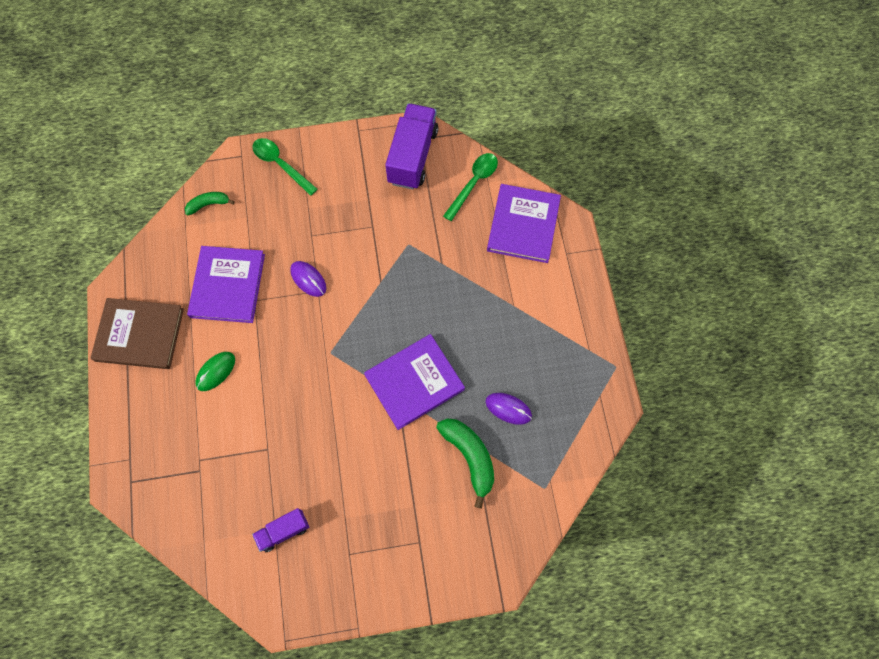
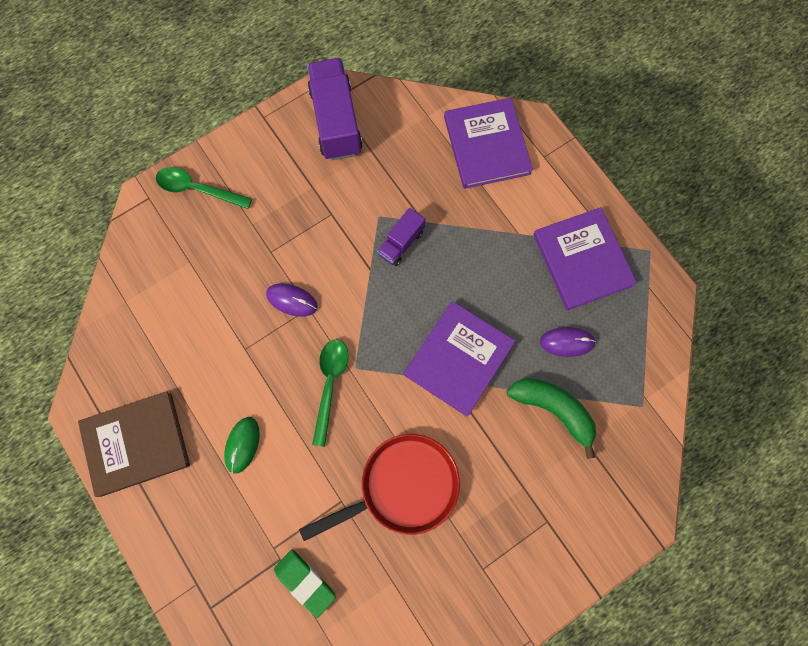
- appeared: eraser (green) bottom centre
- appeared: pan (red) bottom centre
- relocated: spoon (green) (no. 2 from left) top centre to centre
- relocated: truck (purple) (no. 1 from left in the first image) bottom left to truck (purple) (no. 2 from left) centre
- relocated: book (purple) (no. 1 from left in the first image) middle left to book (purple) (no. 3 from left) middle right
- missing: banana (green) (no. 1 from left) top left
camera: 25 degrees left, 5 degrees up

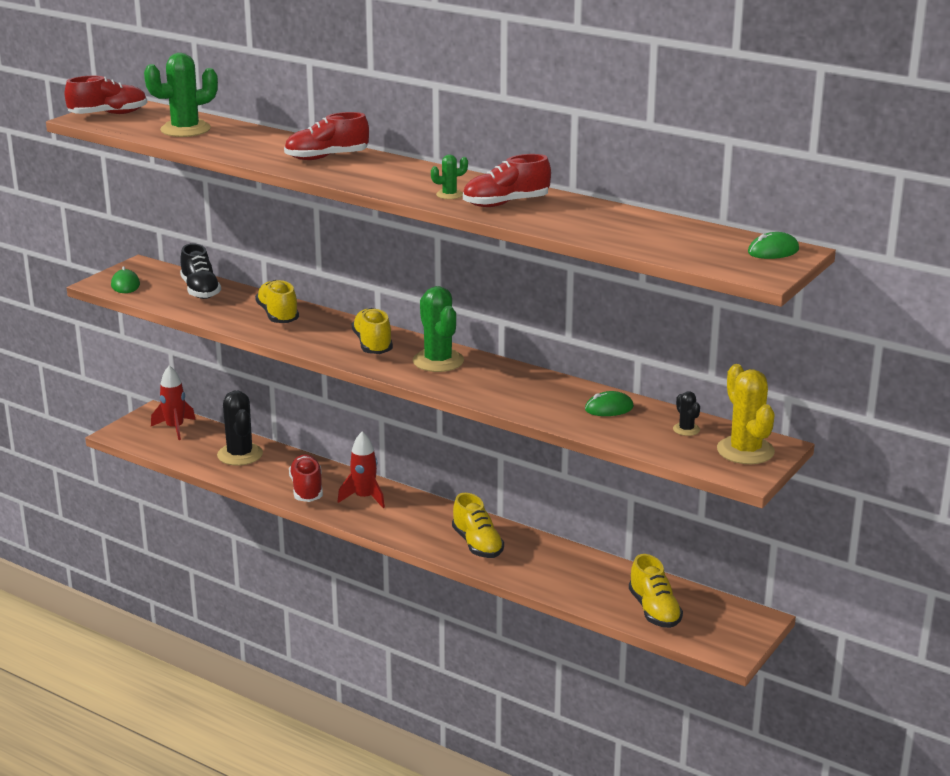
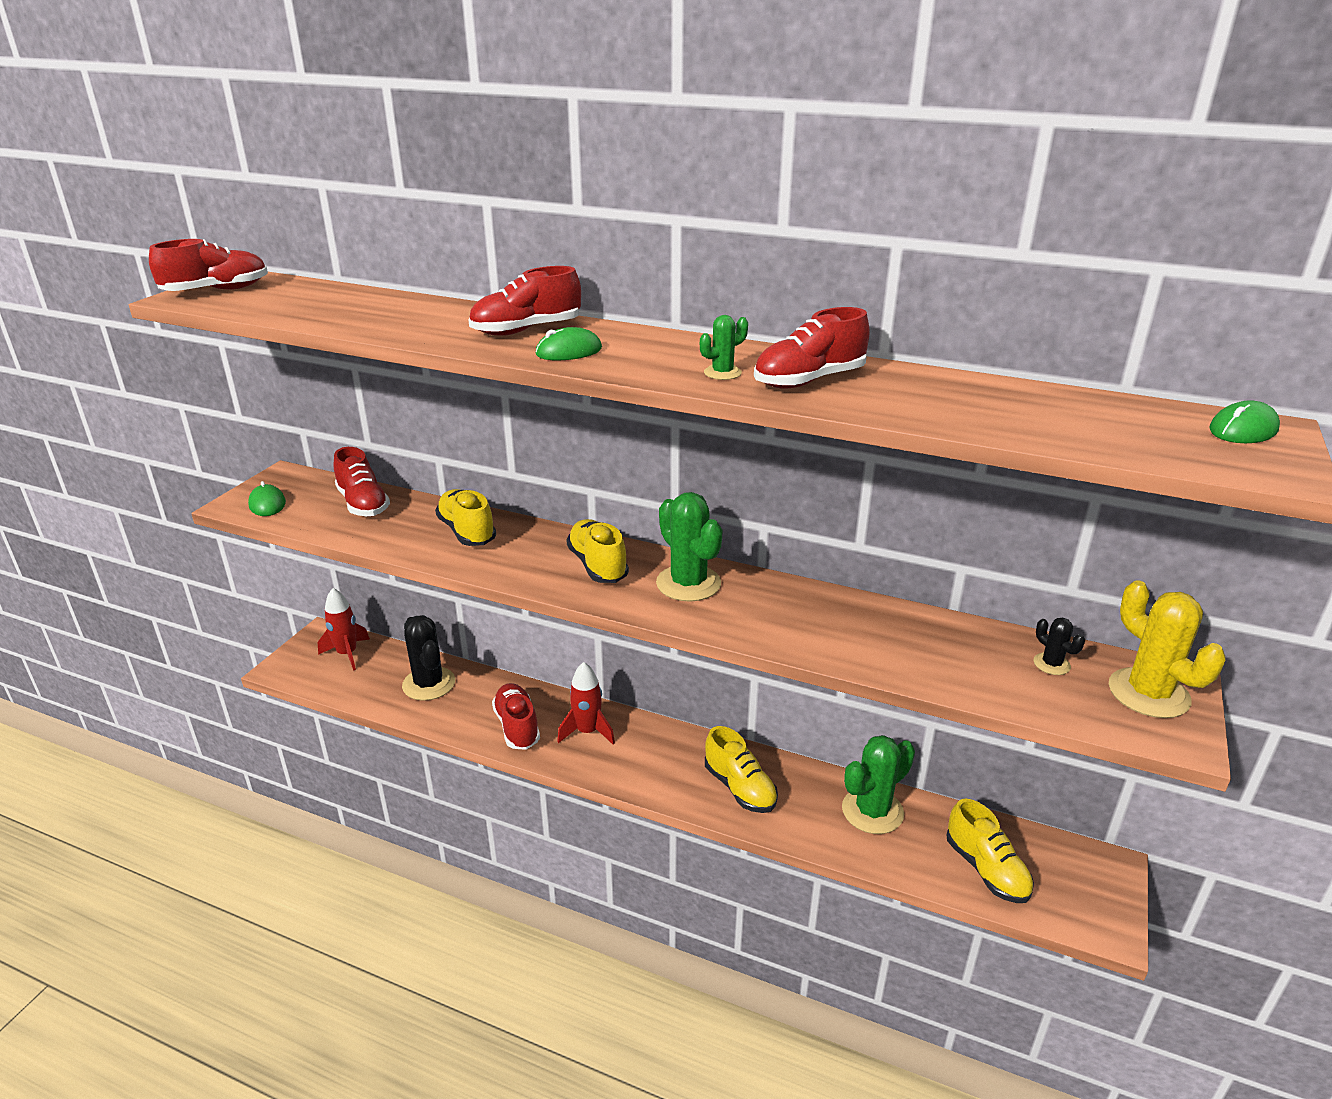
- colour: shoe (black) middle left to shoe (red) (no. 2 from left) middle left
- relocated: mouse (green) (no. 2 from left) centre to top centre
- relocated: cactus (green) (no. 1 from left in the first image) top left to cactus (green) (no. 3 from left) bottom centre
camera: 10 degrees left, 5 degrees up

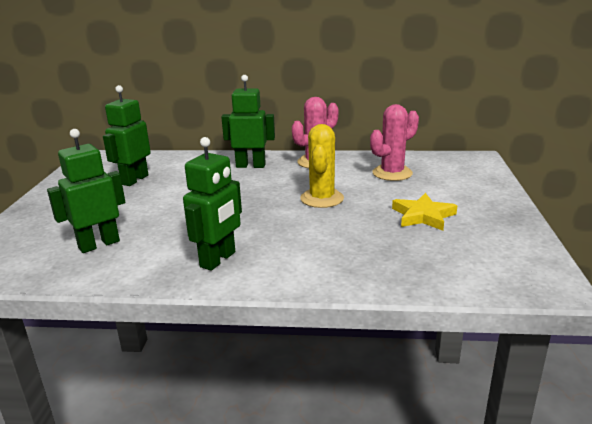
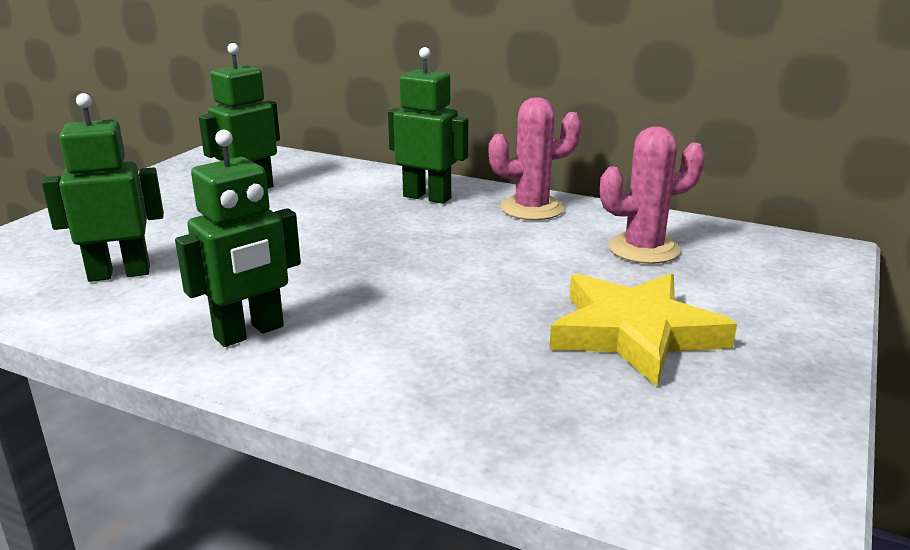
- size: star (yellow) middle right = middle right x1.51
- missing: cactus (yellow) centre
camera: 20 degrees right, 0 degrees up

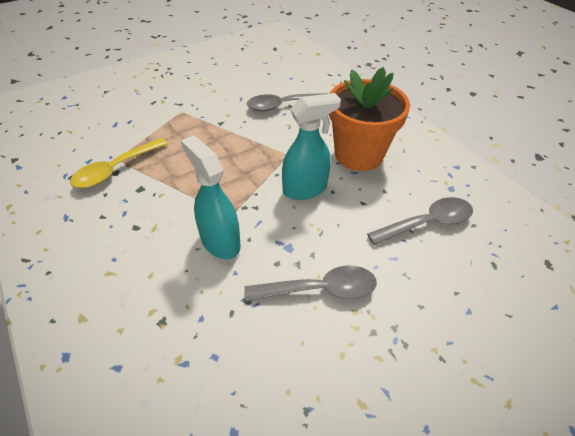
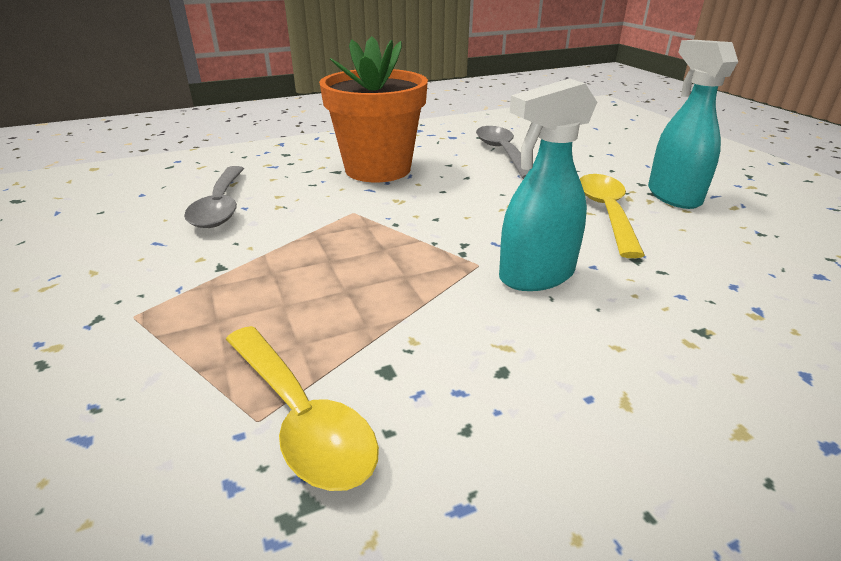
- colour: spoon (grey) (no. 2 from left) centre to spoon (yellow) (no. 2 from left) middle right
- relocated: spray bottle (turquoise) (no. 2 from left) centre to top right
camera: 80 degrees left, 15 degrees down

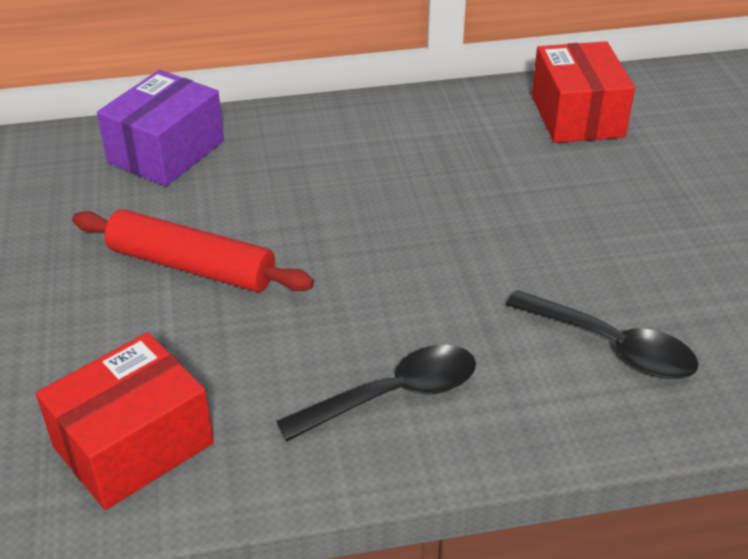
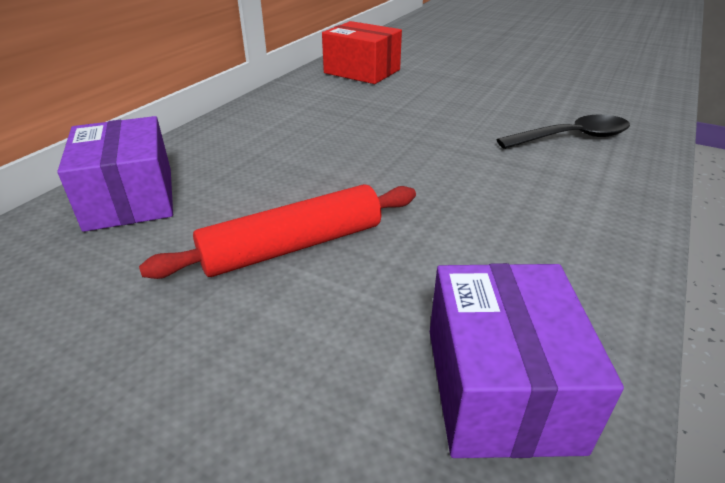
- colour: box (red) (no. 1 from left) bottom left to box (purple) (no. 2 from left) bottom right
- missing: spoon (black) (no. 1 from left) bottom centre
camera: 50 degrees left, 5 degrees down

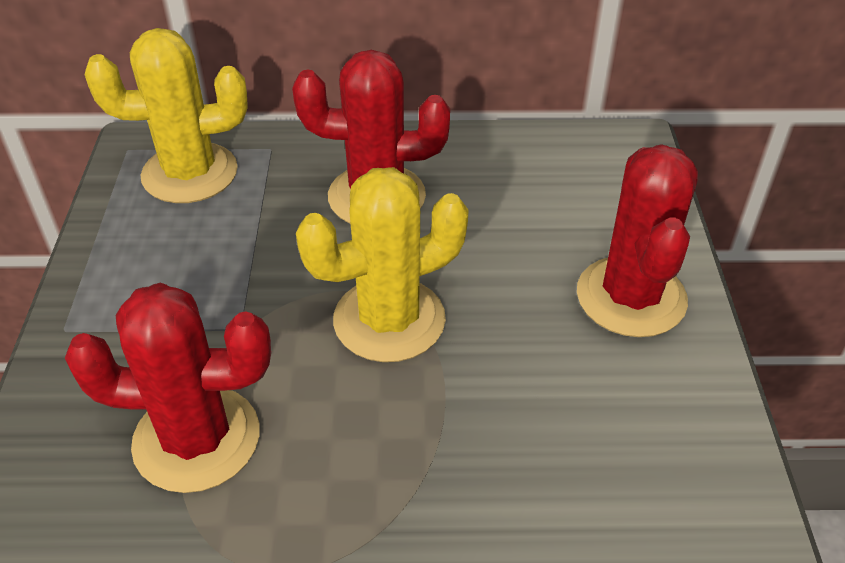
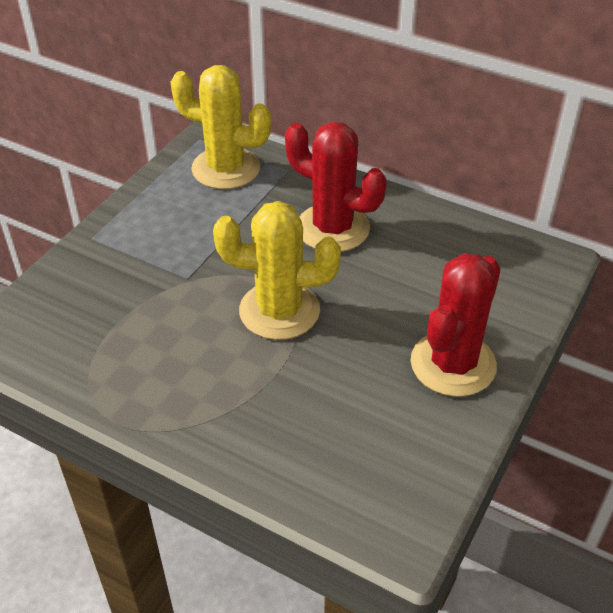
- missing: cactus (red) (no. 1 from left) bottom left
camera: 30 degrees right, 0 degrees up

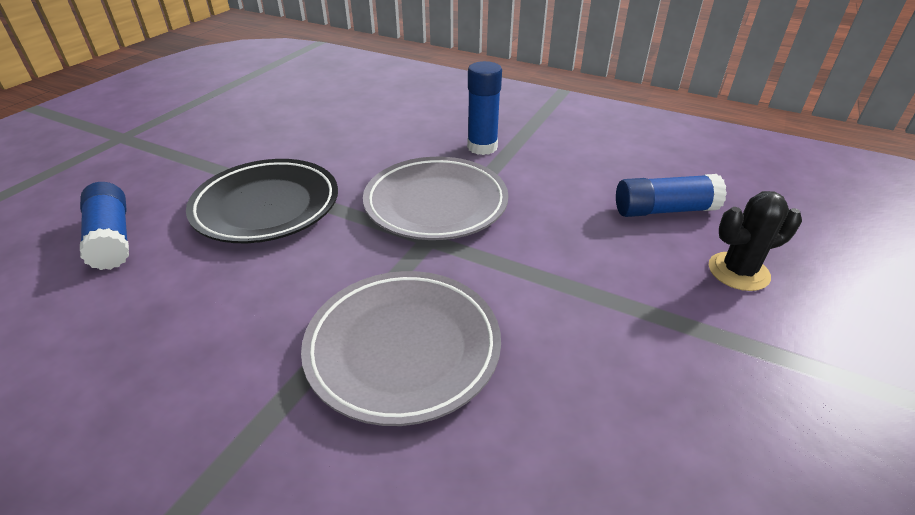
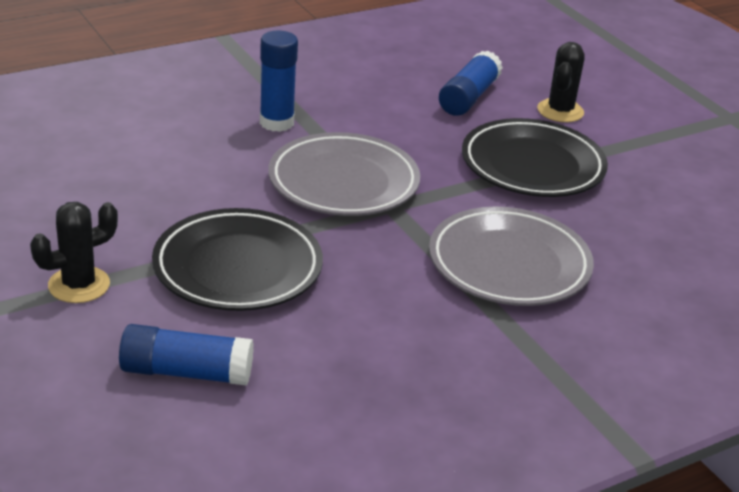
- appeared: cactus (black) (no. 1 from left) middle left
- appeared: plate (black) (no. 2 from left) top right
camera: 60 degrees left, 5 degrees down

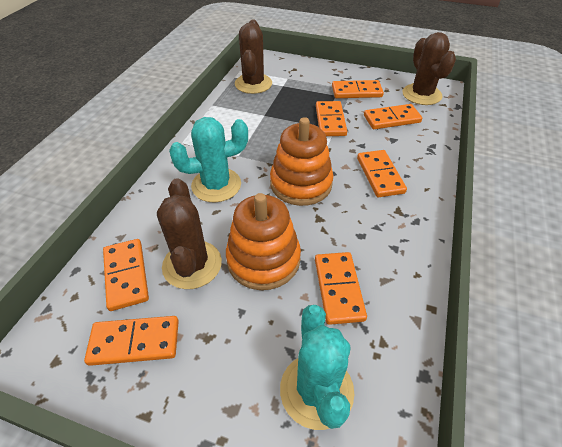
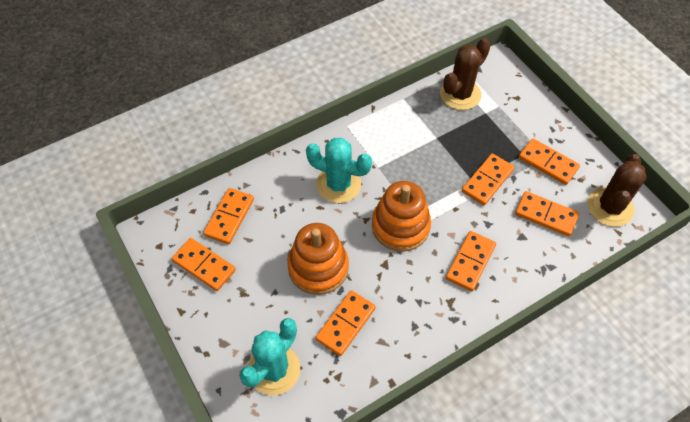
- missing: cactus (brown) (no. 1 from left) centre
camera: 40 degrees right, 10 degrees up

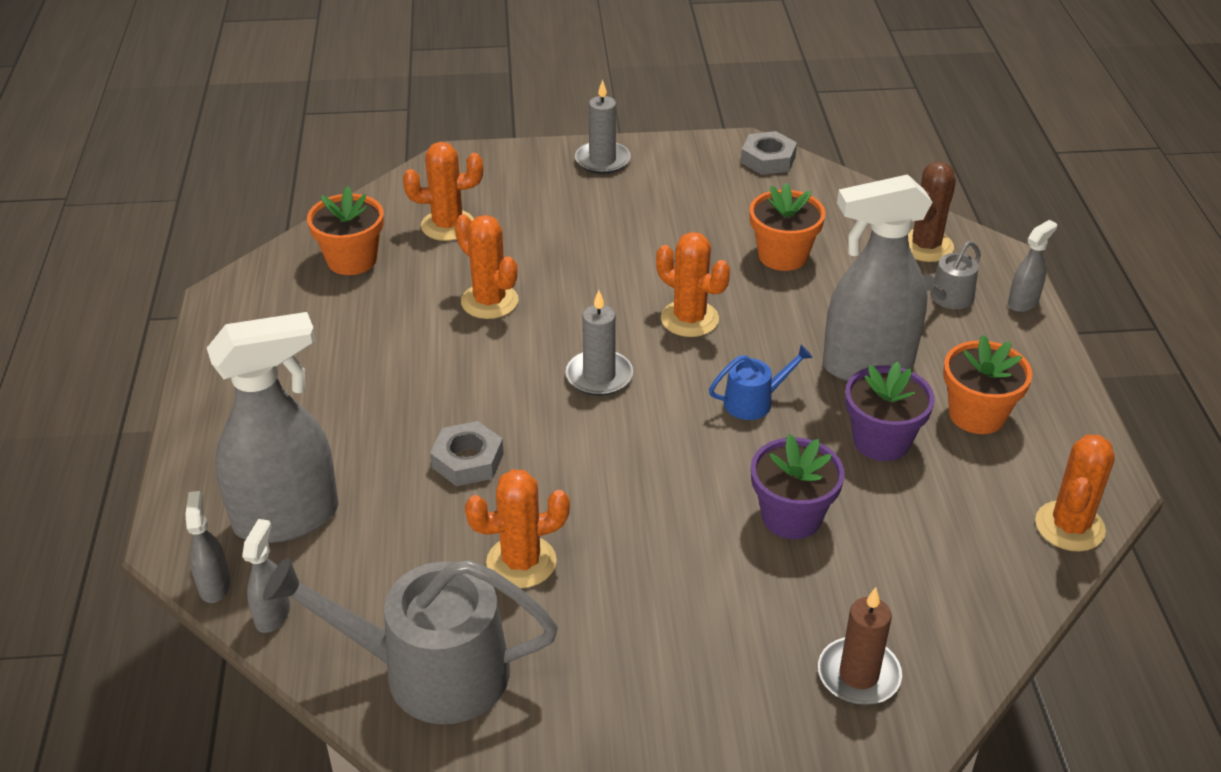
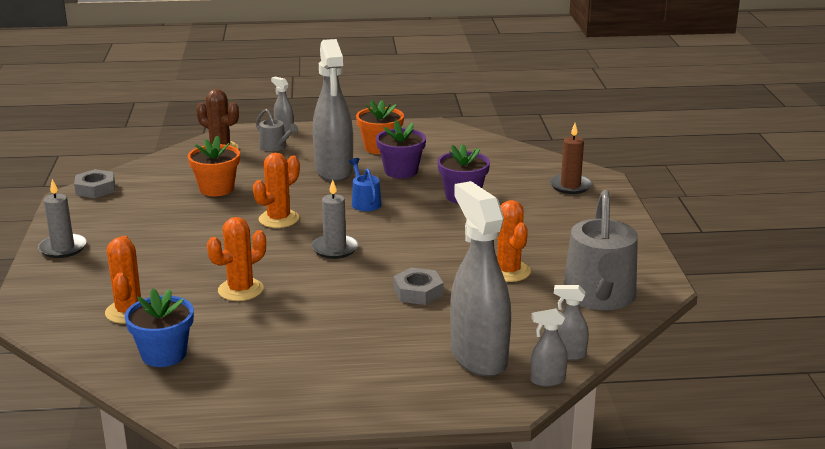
- colour: flower pot (orange) (no. 1 from left) top left to flower pot (blue) bottom left
- missing: cactus (orange) (no. 5 from left) middle right
camera: 90 degrees left, 15 degrees down

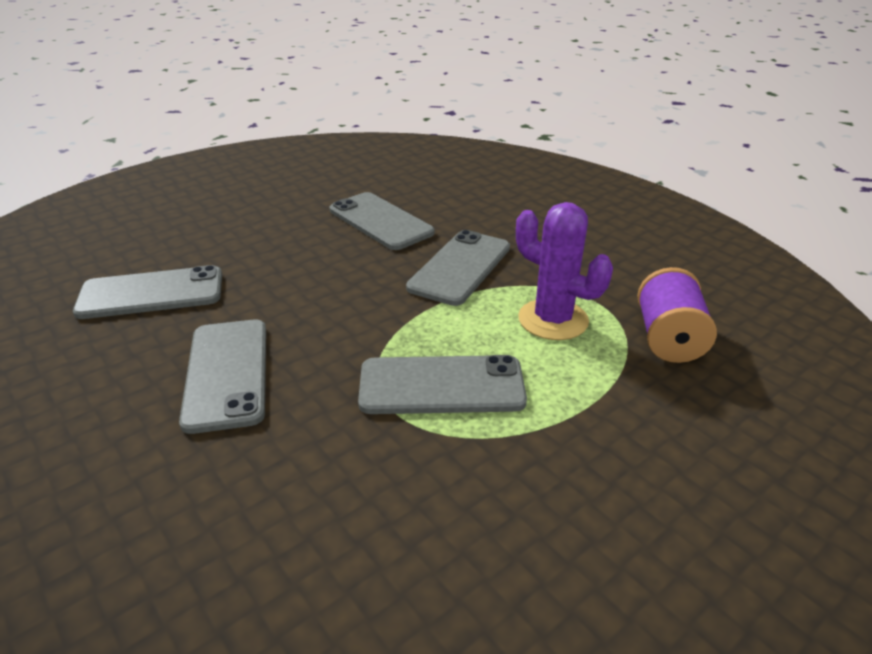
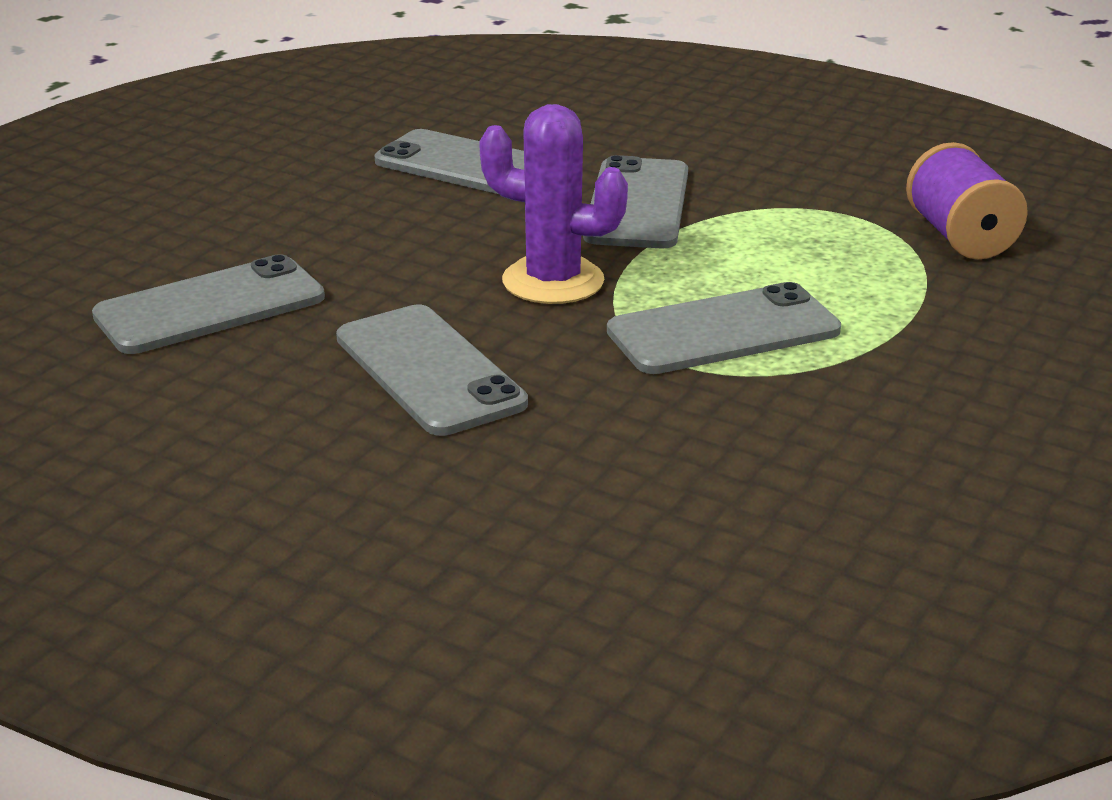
- relocated: cactus (purple) centre to top centre
camera: 20 degrees left, 5 degrees down

